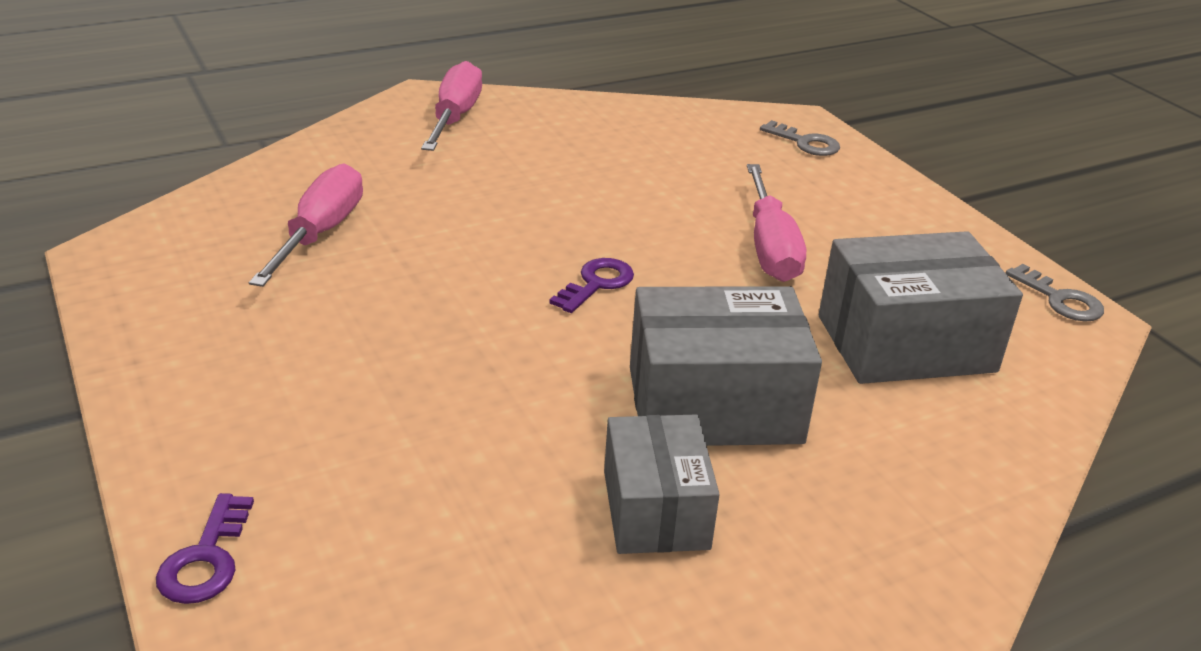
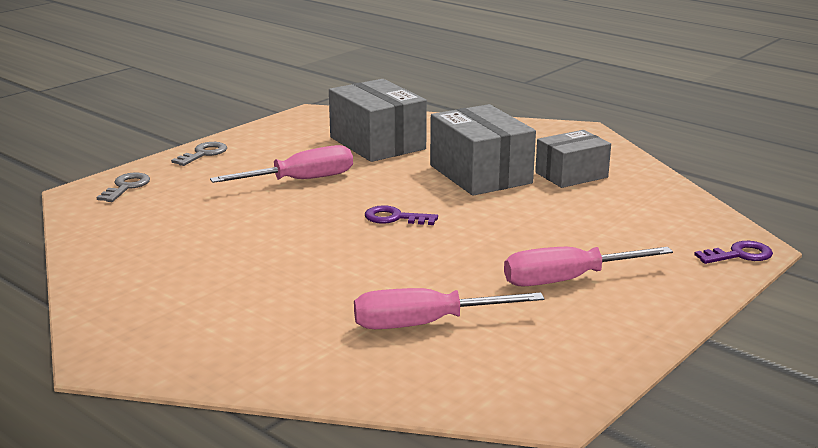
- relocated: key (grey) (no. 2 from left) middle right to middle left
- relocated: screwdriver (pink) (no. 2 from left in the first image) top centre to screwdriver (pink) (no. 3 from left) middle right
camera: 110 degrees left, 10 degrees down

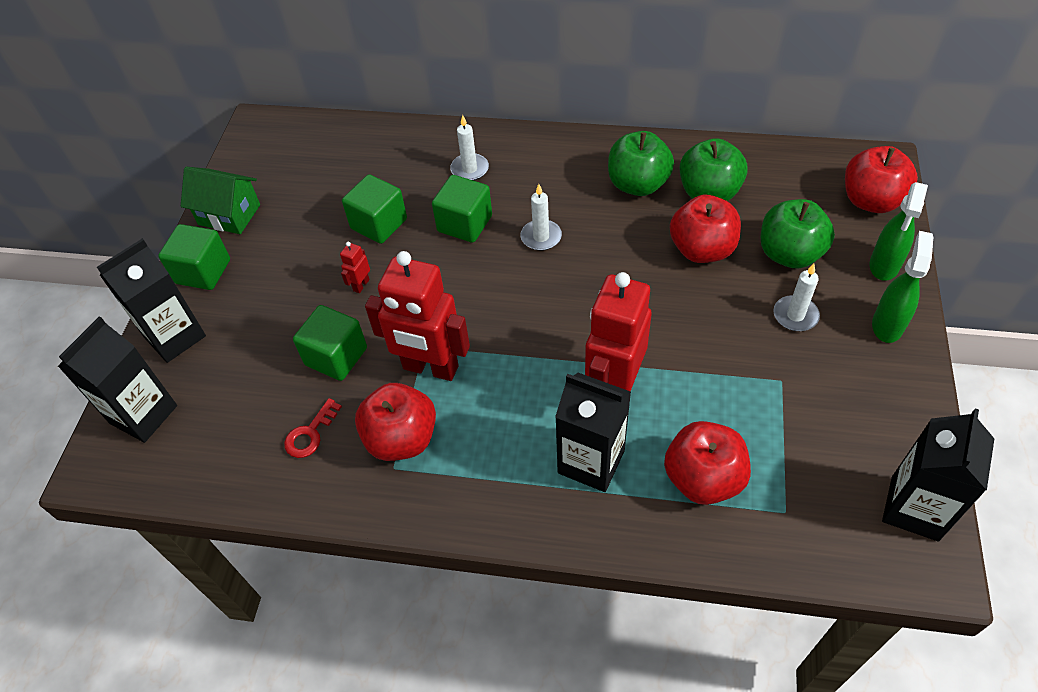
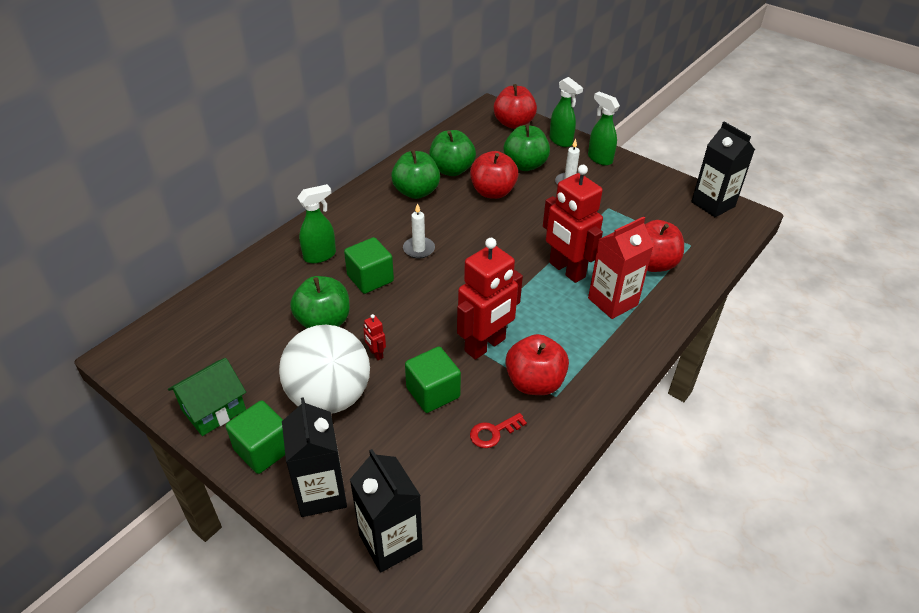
- appeared: ball (white) centre
- exchanged: cube (green) (no. 3 from left) top centre to apple (green) (no. 1 from left) centre
- exchanged: candle (white) (no. 1 from left) top centre to spray bottle (green) (no. 1 from left) centre
- spun: key (red) middle left = bottom centre 90 degrees clockwise
- colour: carton (black) (no. 3 from left) centre to carton (red) middle right
camera: 65 degrees left, 10 degrees down

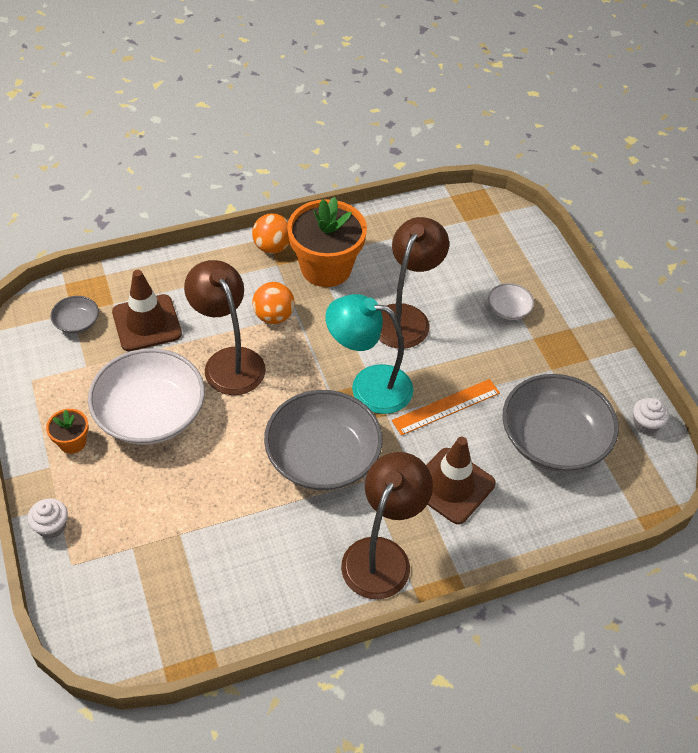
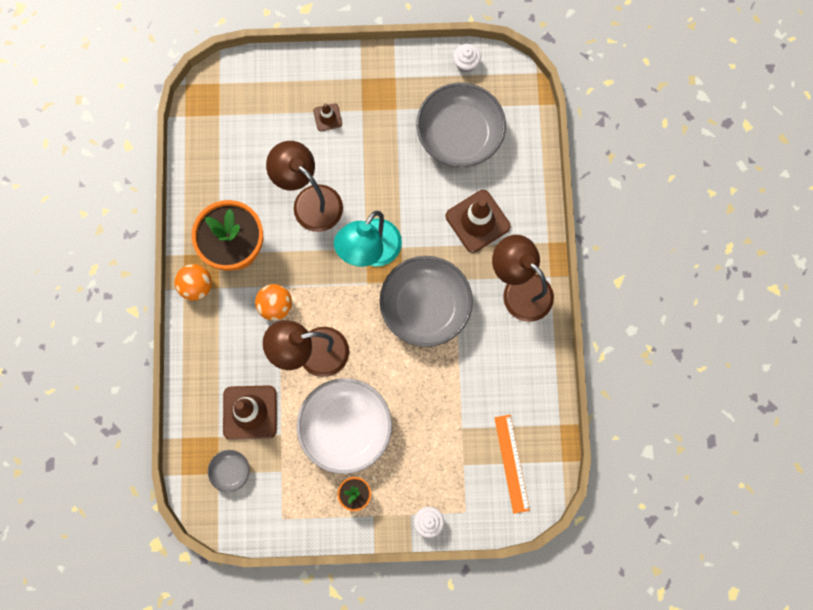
- exchanged: bowl (white) (no. 2 from left) middle right to traffic cone (brown) (no. 2 from left) top centre
- relocated: ruler (orange) centre to bottom centre
camera: 70 degrees left, 25 degrees up

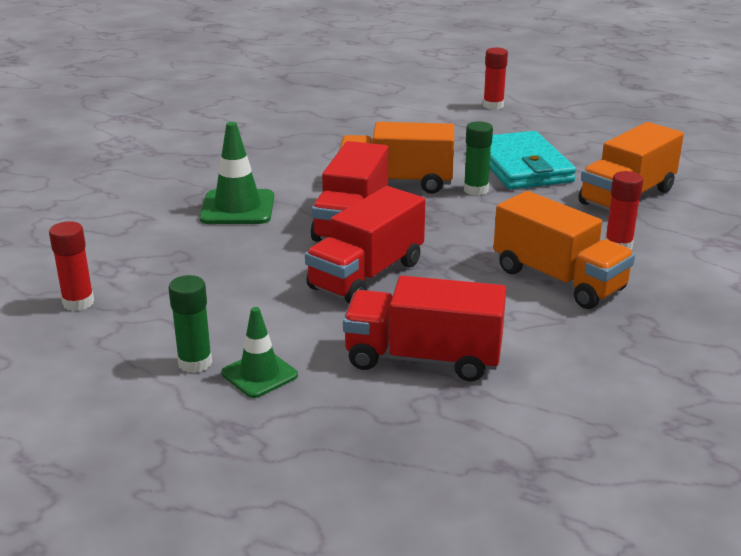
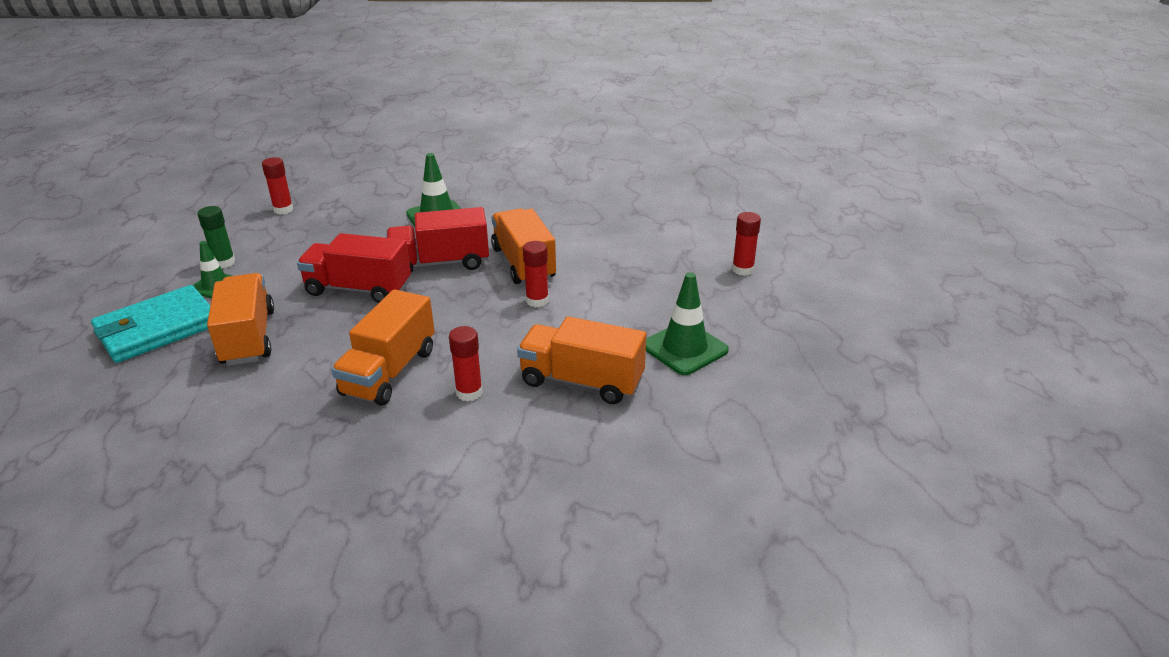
- relocated: wallet (turquoise) top right to middle left
- colour: truck (red) (no. 3 from left) centre to truck (orange) (no. 1 from left) middle left
- colour: glue stick (green) (no. 2 from left) top centre to glue stick (red) (no. 3 from left) centre
- appeared: traffic cone (green) (no. 3 from left) centre
camera: 65 degrees right, 5 degrees up

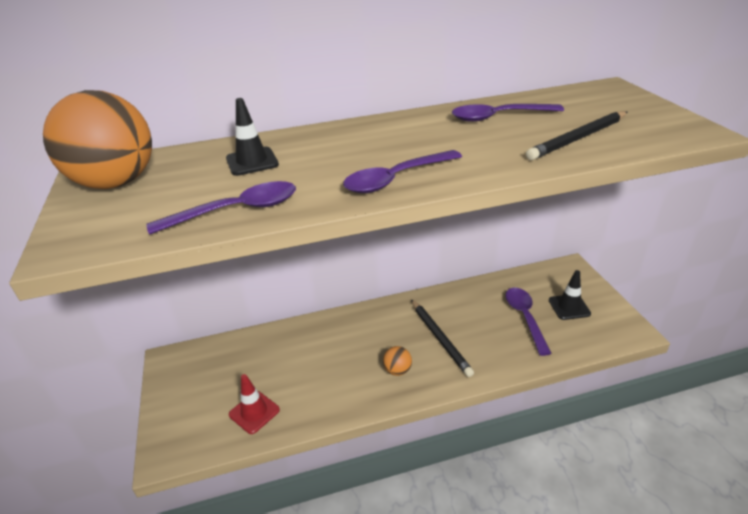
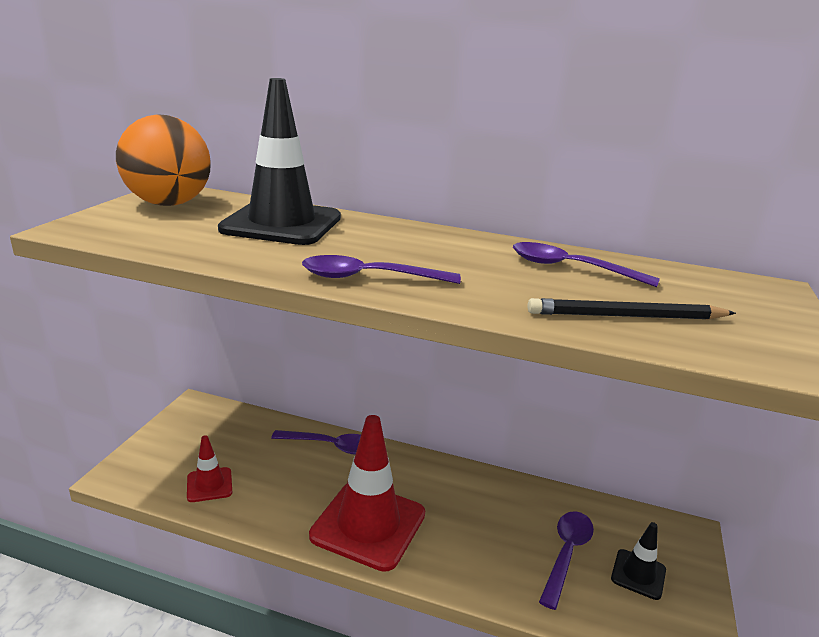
- size: traffic cone (black) (no. 1 from left) top centre = top centre x2.06
- relocated: spoon (purple) (no. 1 from left) middle left to bottom centre
- exchanged: ball (orange) (no. 2 from left) bottom centre to traffic cone (red) (no. 2 from left) bottom centre
- missing: pencil (black) (no. 1 from left) centre
camera: 30 degrees right, 10 degrees down

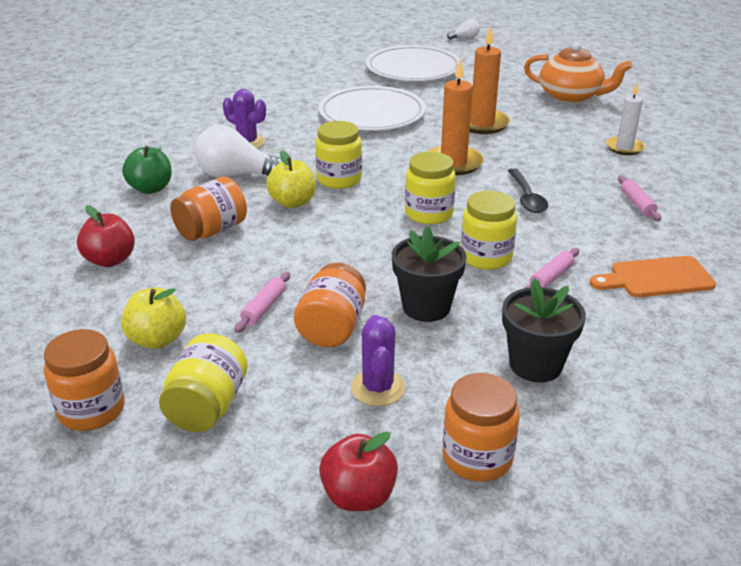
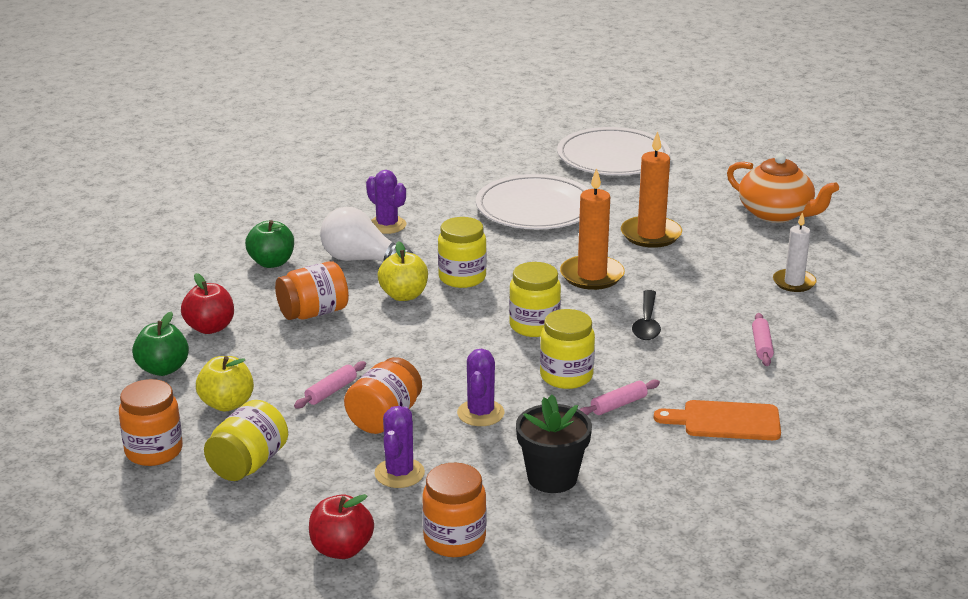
- appeared: apple (green) (no. 1 from left) middle left
- exchanged: flower pot (black) (no. 1 from left) centre to cactus (purple) (no. 3 from left) centre
- missing: light bulb (white) (no. 2 from left) top centre
camera: 15 degrees right, 5 degrees down

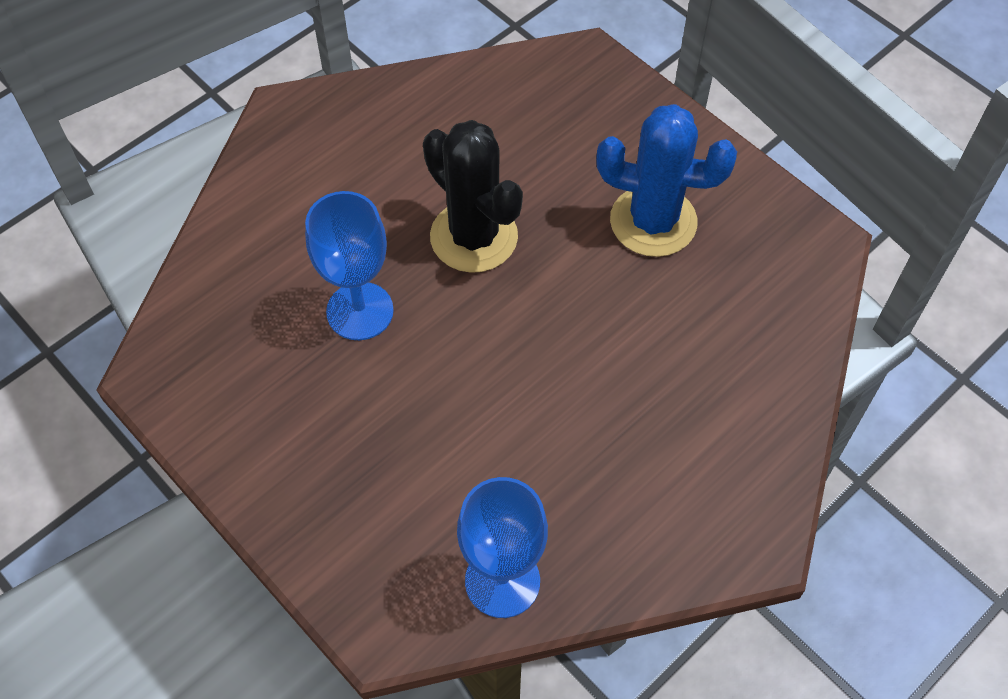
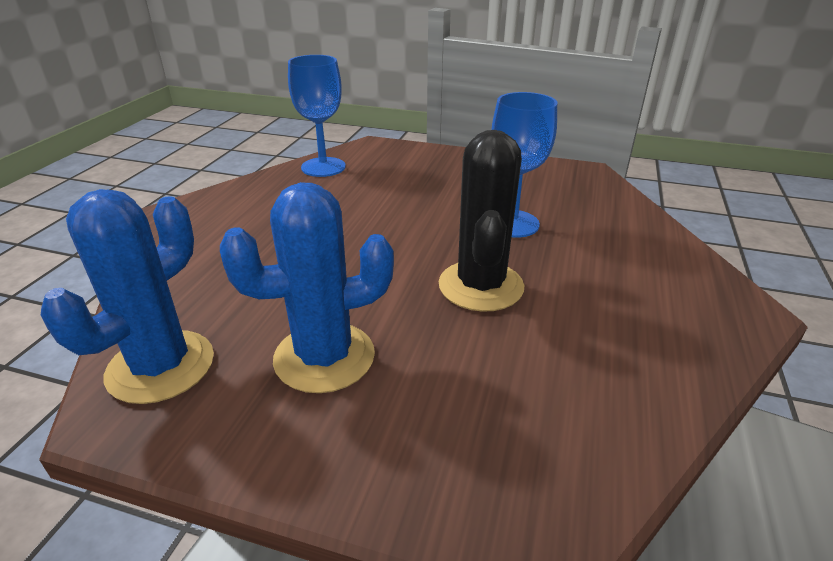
- appeared: cactus (blue) (no. 1 from left) middle left
- spun: cactus (black) top centre = centre 75 degrees clockwise
camera: 150 degrees right, 25 degrees down

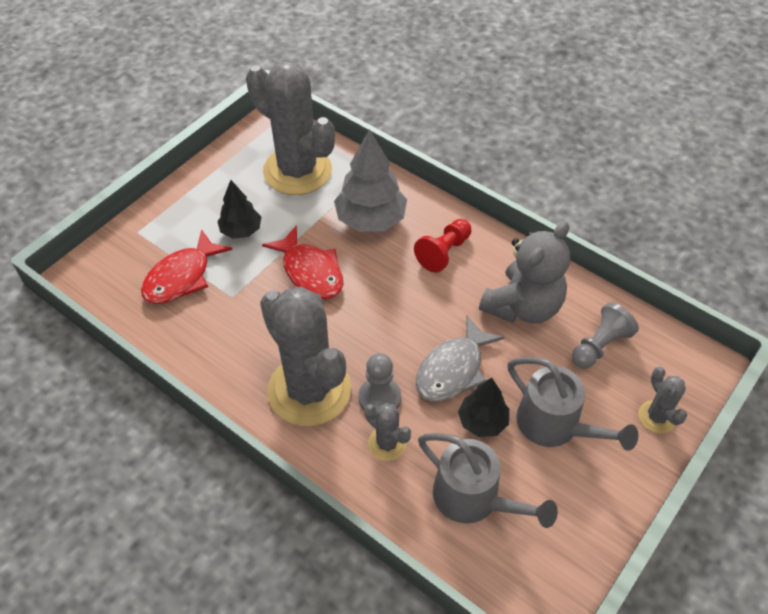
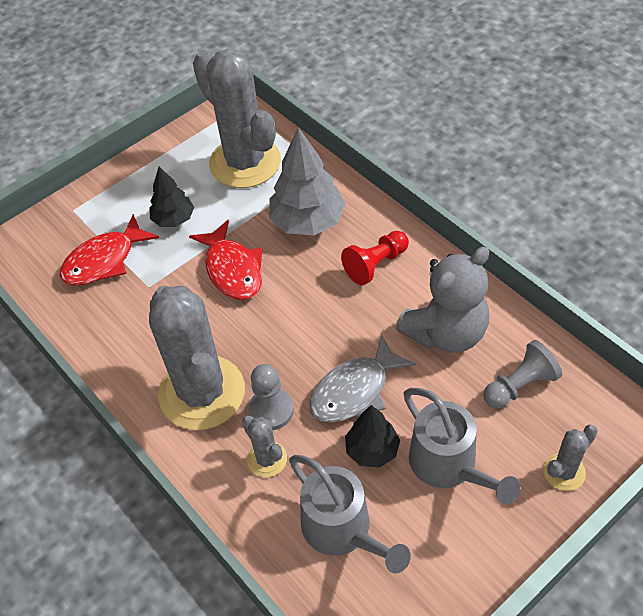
- spun: cactus (grey) (no. 4 from left) middle right = bottom right 60 degrees clockwise
camera: 15 degrees right, 0 degrees up

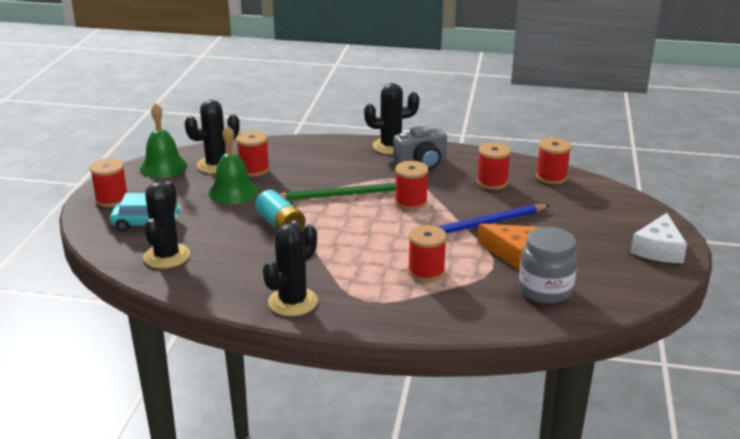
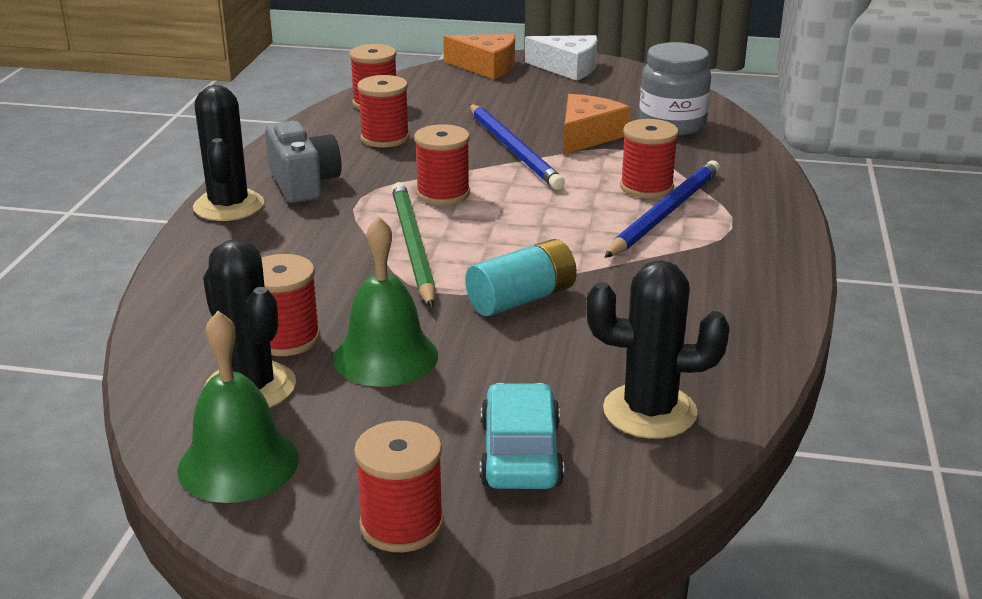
- appeared: cheese (orange) (no. 1 from left) top centre
- appeared: pencil (blue) (no. 2 from left) middle right
- missing: cactus (black) (no. 3 from left) centre
camera: 90 degrees left, 0 degrees up

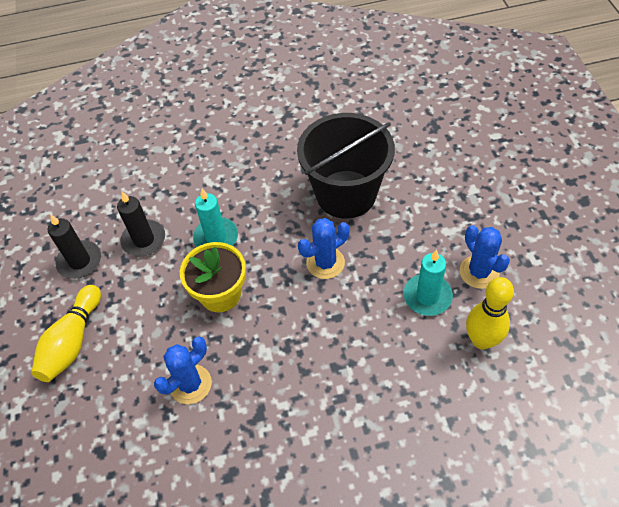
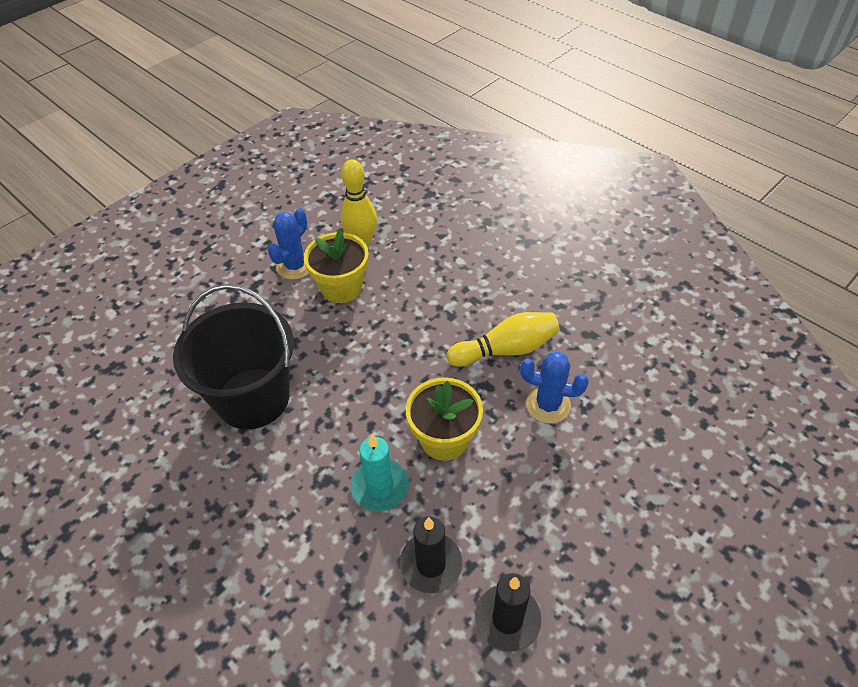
- exchanged: candle (turquoise) (no. 2 from left) middle right to flower pot (yellow) (no. 1 from left) centre
- relocated: bowling pin (yellow) (no. 1 from left in the first image) middle left to bowling pin (yellow) (no. 2 from left) centre
- missing: cactus (blue) (no. 2 from left) centre
camera: 125 degrees left, 5 degrees down

